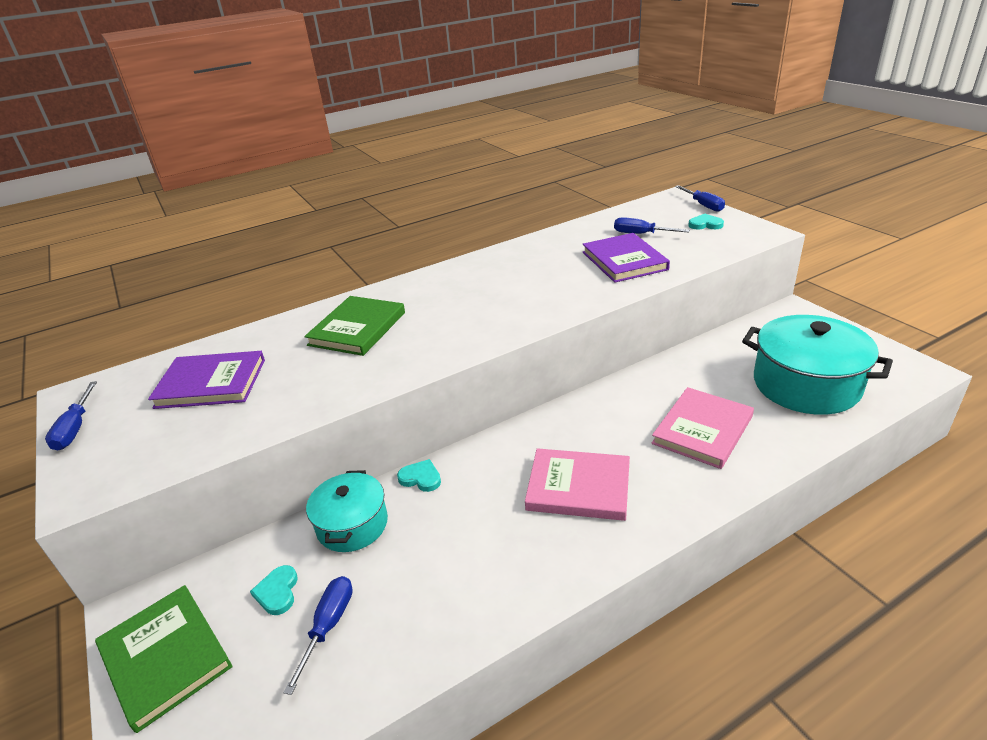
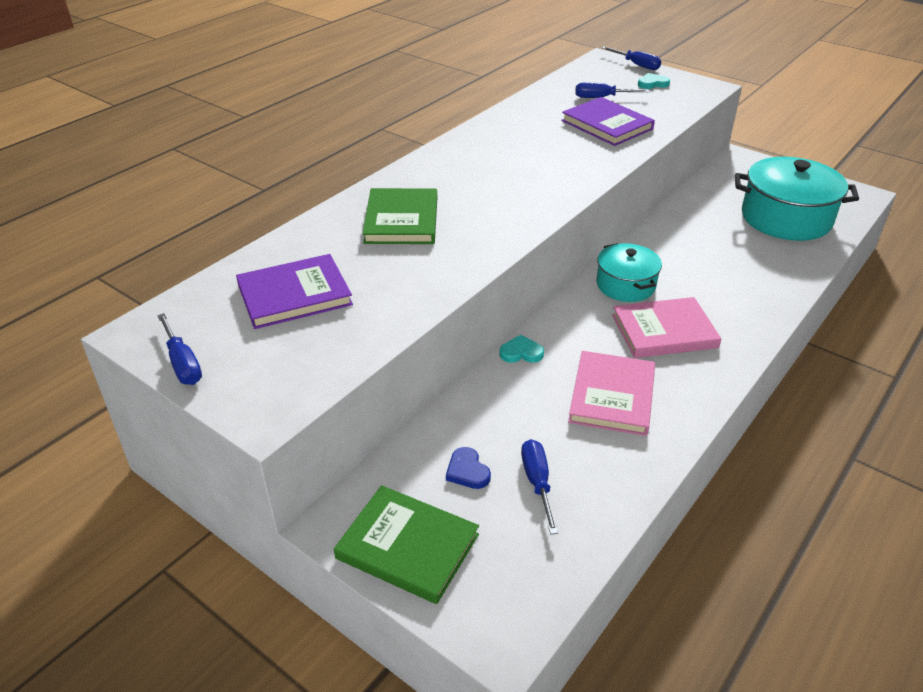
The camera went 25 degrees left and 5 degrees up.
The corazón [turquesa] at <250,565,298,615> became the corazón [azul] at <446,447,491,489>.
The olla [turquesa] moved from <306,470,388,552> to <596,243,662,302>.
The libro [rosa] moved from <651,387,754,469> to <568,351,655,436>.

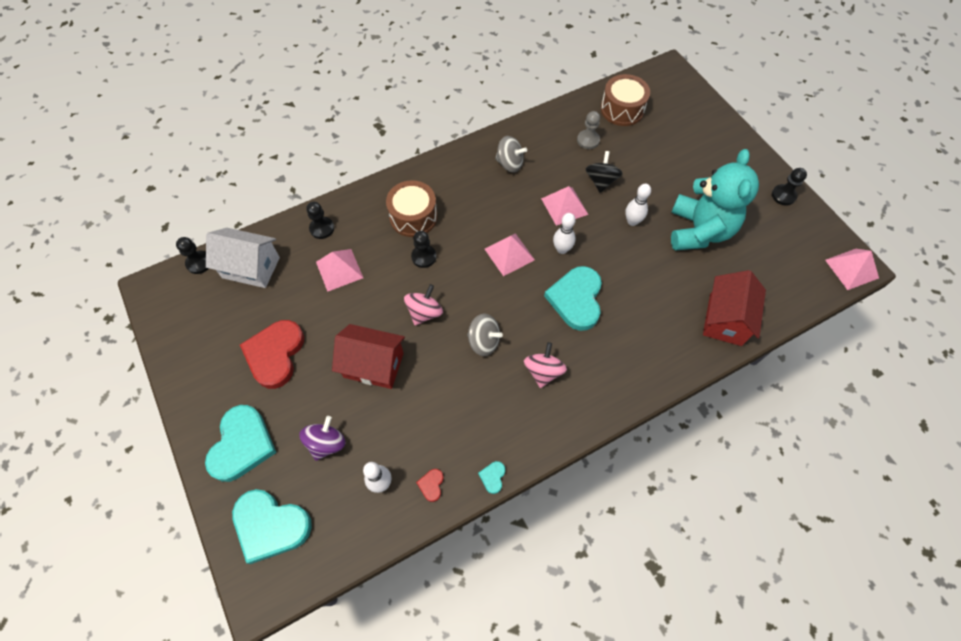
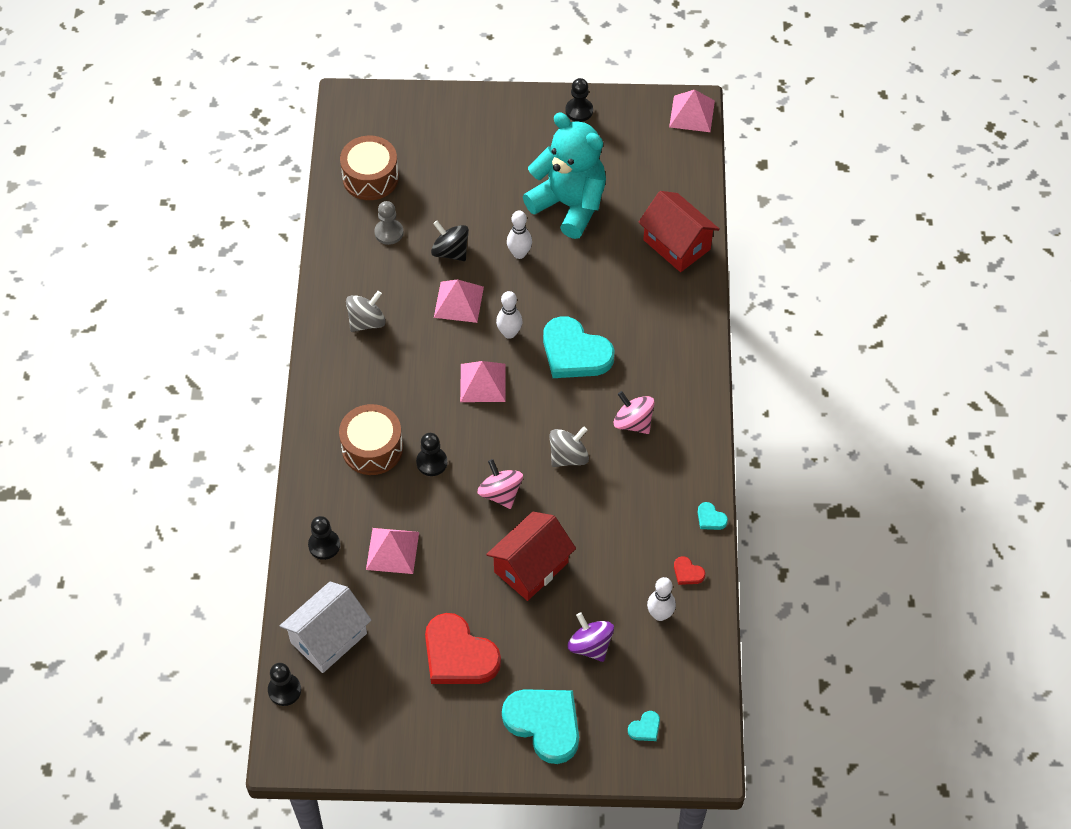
The camera went 60 degrees left and 5 degrees down.
The corazón [turquesa] at <232,489,312,564> changed to 0.41 times the size.

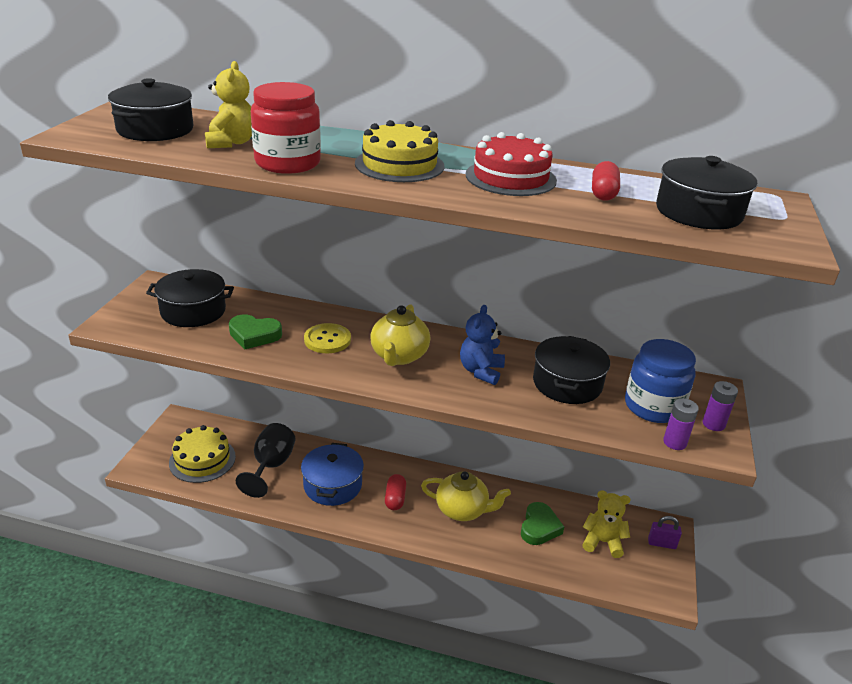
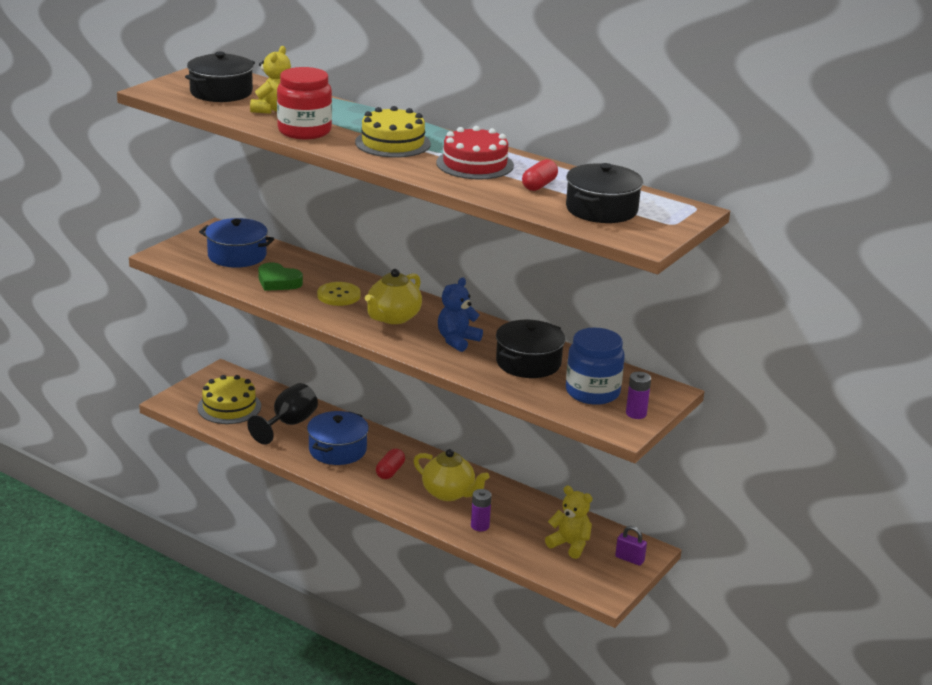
The camera went 20 degrees right and 5 degrees down.
The olla [negro] at <146,269,234,327> became the olla [azul] at <199,218,274,268>.
The corazón [verde] at <521,502,564,545> disappeared.
The pila [morado] moved from <663,398,699,450> to <471,489,492,531>.

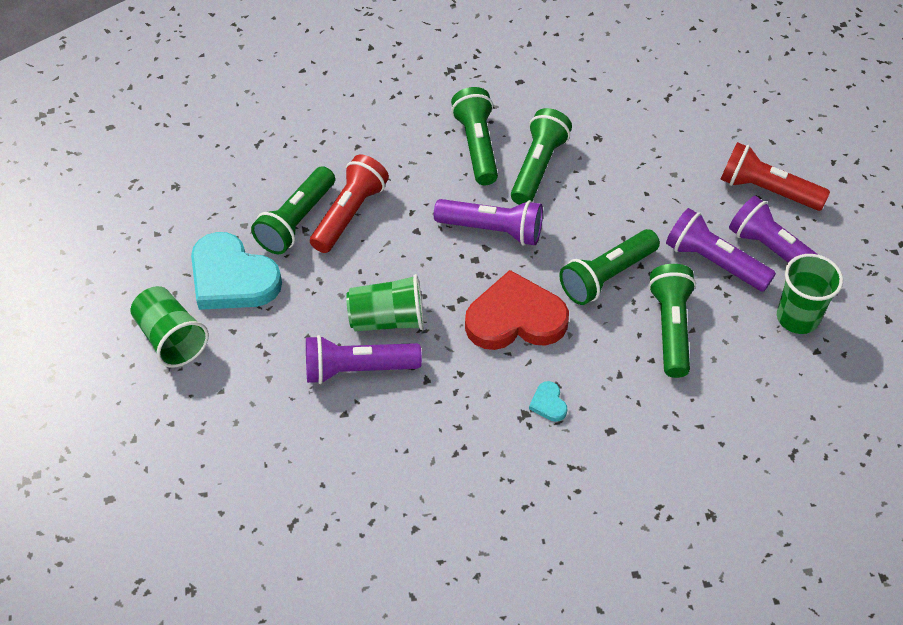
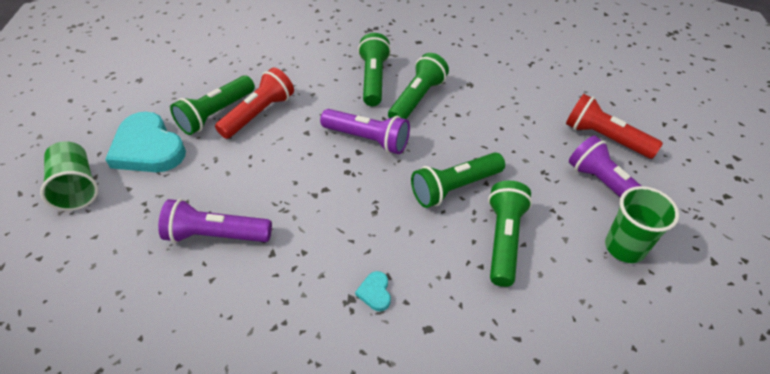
The camera went 10 degrees right and 5 degrees down.
The vaso [verde] at <346,274,424,331> disappeared.
The corazón [rojo] at <465,270,569,350> disappeared.
The lámpara de mano [morado] at <666,208,776,292> disappeared.

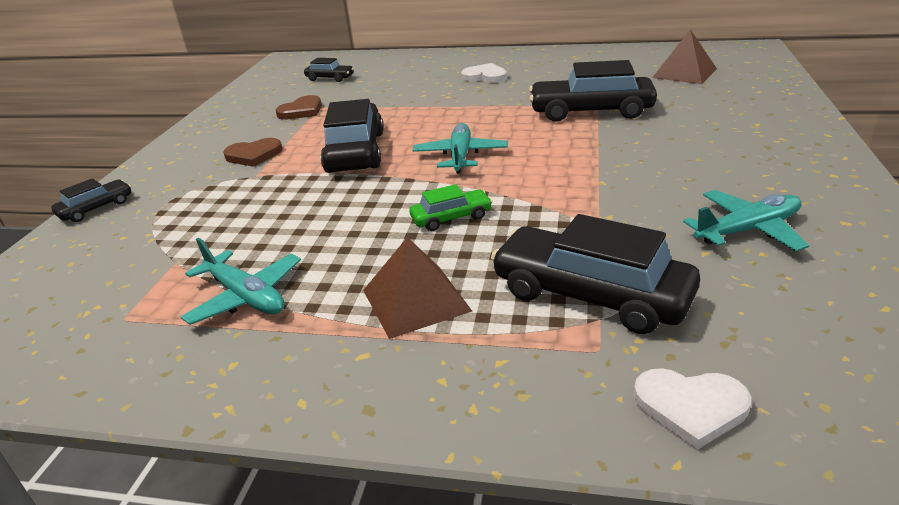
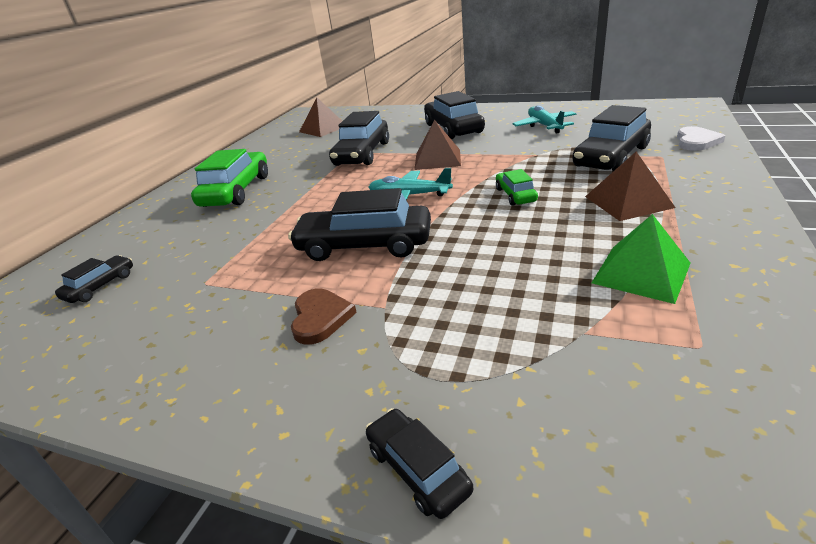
The camera went 80 degrees left and 0 degrees up.
The avión [turquesa] at <181,238,301,325> was replaced by the pirámide [verde] at <592,214,690,304>.
The corazón [marrón] at <275,95,322,120> disappeared.
The corazón [blanco] at <461,63,507,83> was replaced by the coche [verde] at <191,149,268,207>.
The pirámide [marrón] at <414,120,461,170> appeared.
The coche [negro] at <424,91,485,139> appeared.

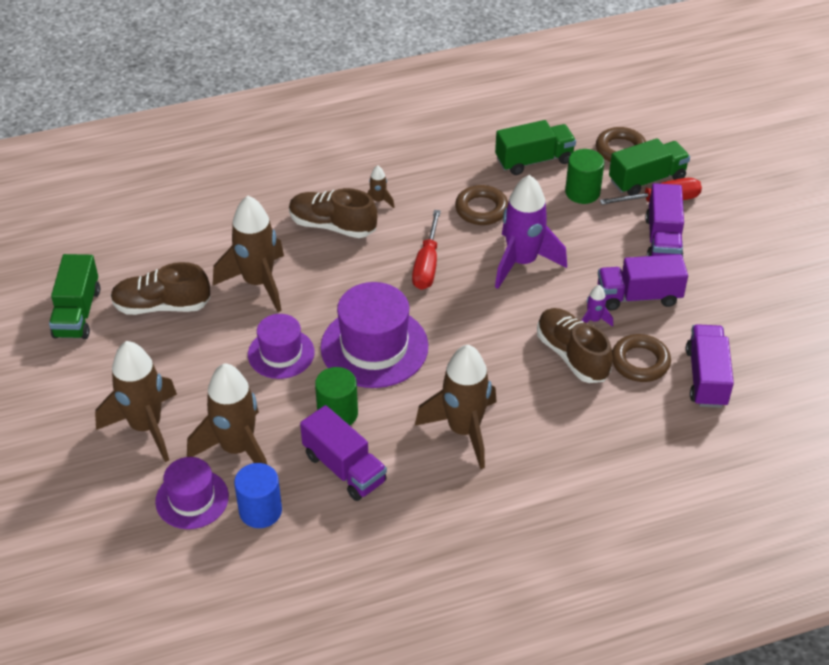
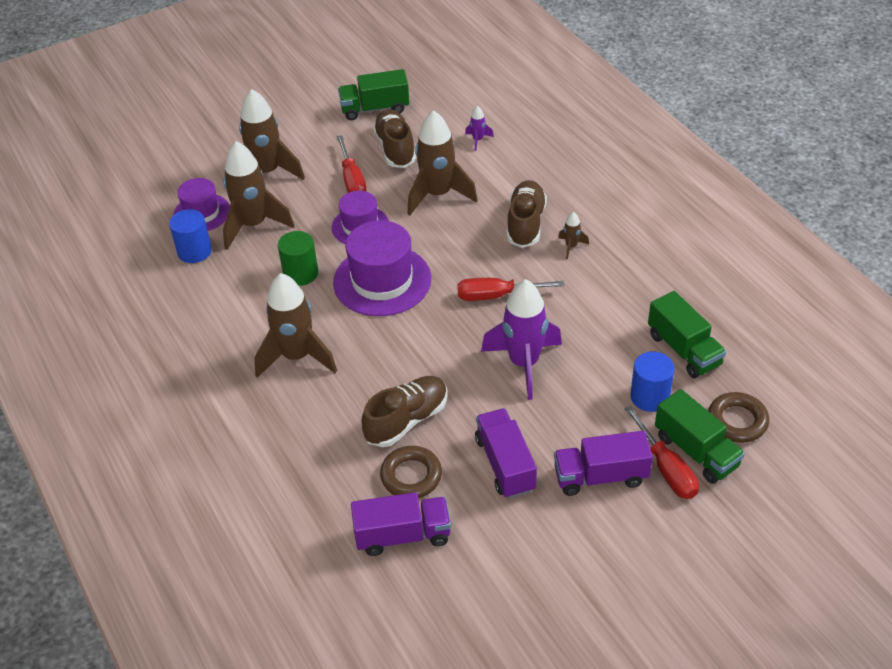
The camera went 80 degrees right and 0 degrees up.
The camión [morado] at <300,405,387,501> disappeared.
The anillo [marrón] at <455,185,508,225> disappeared.
The cilindro [verde] at <565,149,604,204> became the cilindro [azul] at <630,352,675,412>.
The cohete [morado] moved from <581,285,613,327> to <465,106,494,151>.
The destornillador [rojo] at <337,135,367,193> appeared.

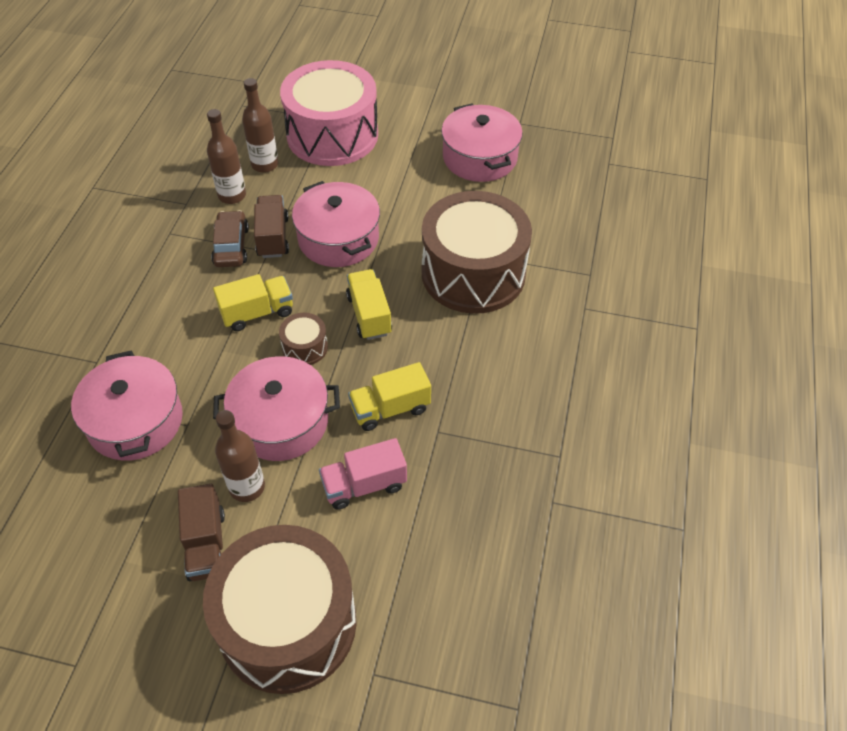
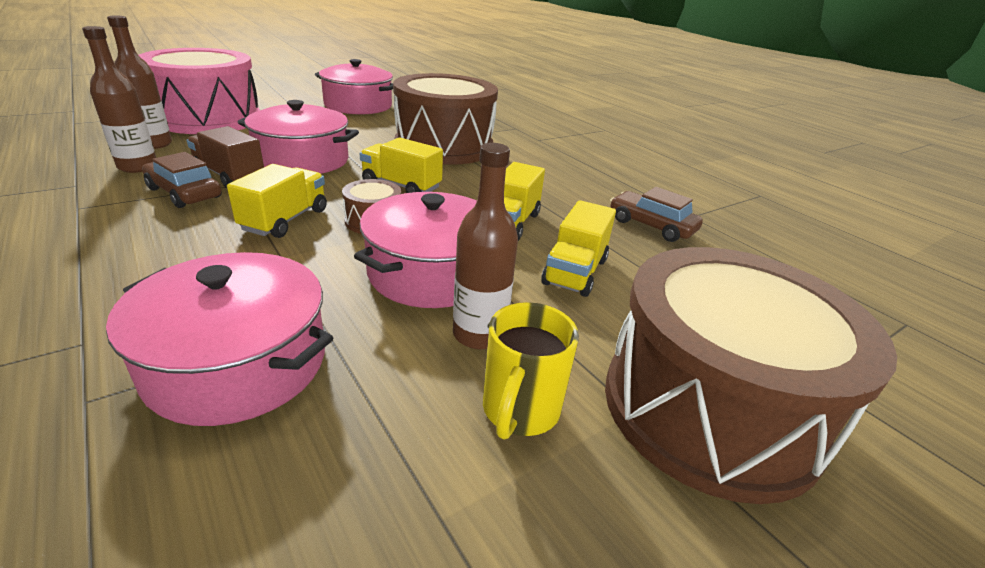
The camera went 50 degrees left and 20 degrees down.
The camión [marrón] at <178,484,225,581> was replaced by the taza [amarillo] at <483,302,579,440>.
The camión [rosa] at <319,438,407,510> became the camión [amarillo] at <541,200,616,297>.
The coche [marrón] at <610,187,703,242> appeared.

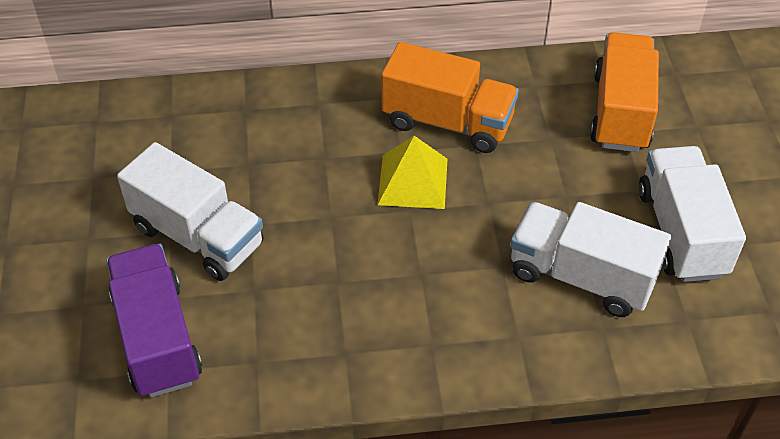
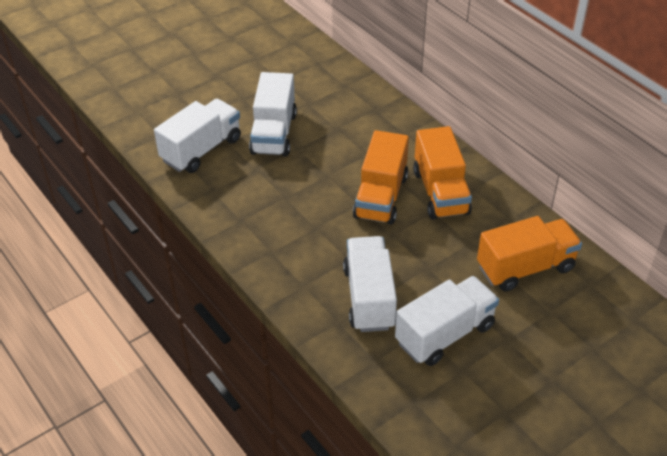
The camera went 60 degrees right and 5 degrees down.
The camión [morado] at <106,244,202,398> became the camión [blanco] at <154,99,241,173>.
The pirámide [amarillo] at <378,136,447,209> was replaced by the camión [naranja] at <353,130,409,225>.

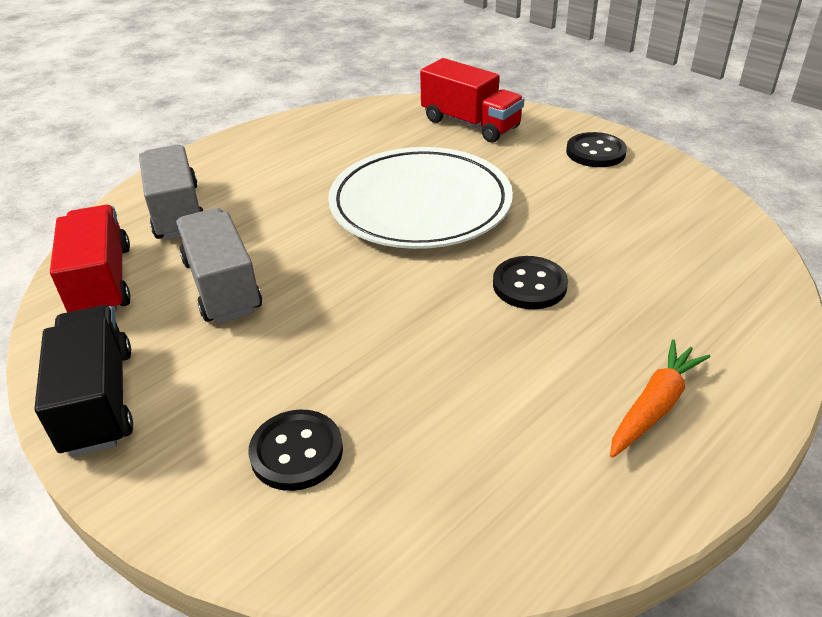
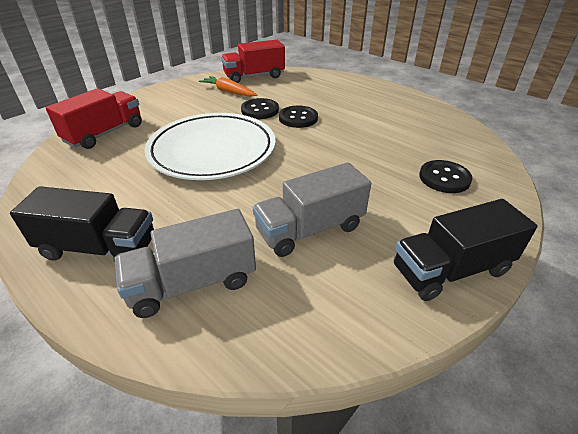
The camera went 95 degrees left and 0 degrees up.
The camión [rojo] moved from <50,205,131,312> to <221,40,285,83>.
The botón [negro] moved from <566,132,627,167> to <241,98,279,119>.
The zanahoria [naranja] moved from <610,339,711,458> to <199,76,257,97>.
The camión [negro] at <10,186,154,262> appeared.

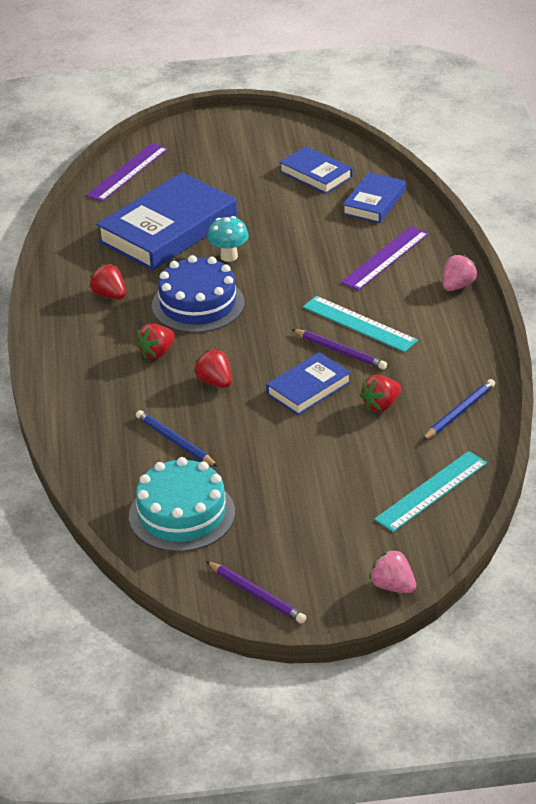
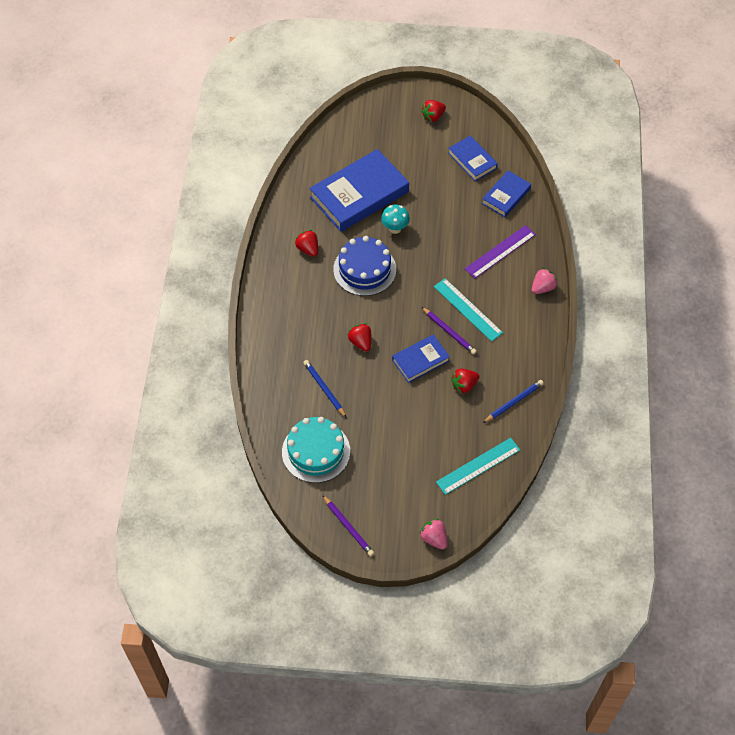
The camera went 10 degrees right and 20 degrees up.
The regla [morado] at <86,143,168,202> disappeared.
The fresa [rojo] moved from <136,324,175,359> to <421,100,446,122>.

